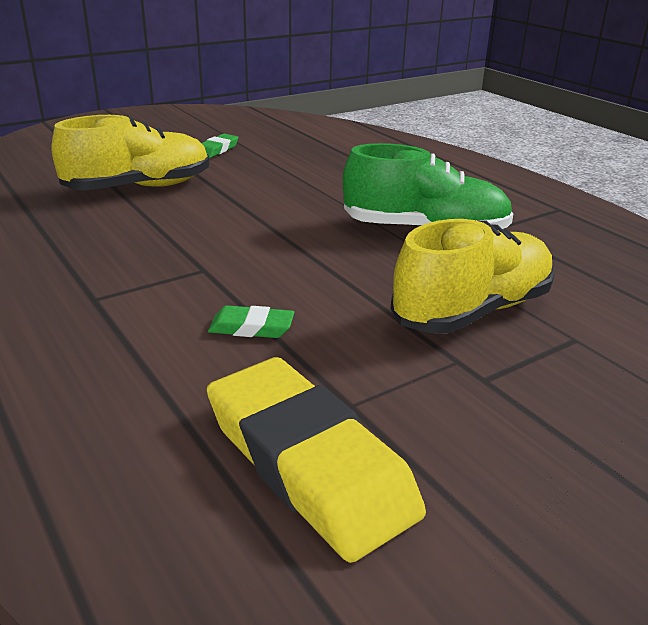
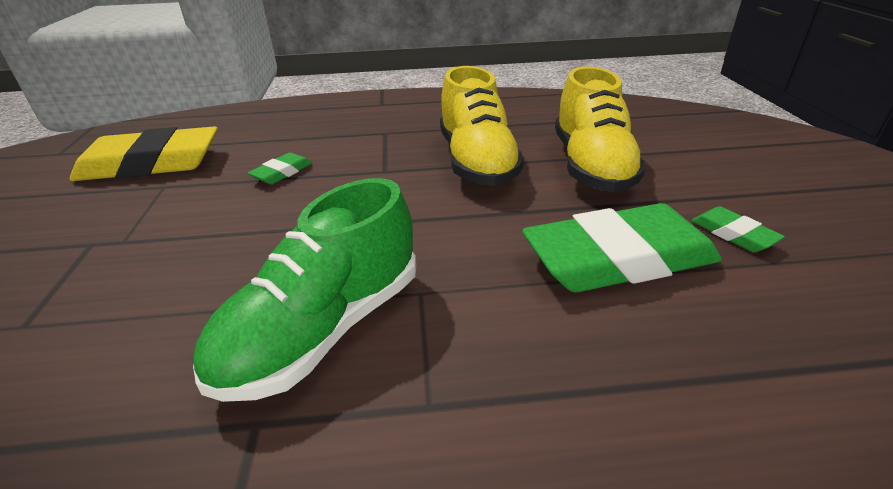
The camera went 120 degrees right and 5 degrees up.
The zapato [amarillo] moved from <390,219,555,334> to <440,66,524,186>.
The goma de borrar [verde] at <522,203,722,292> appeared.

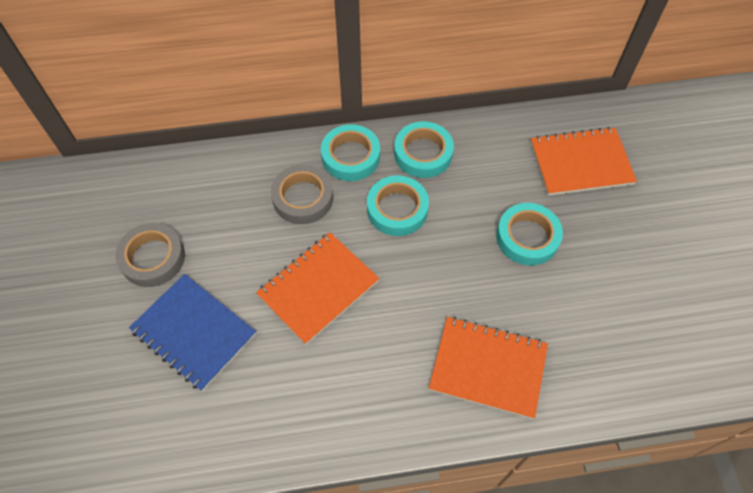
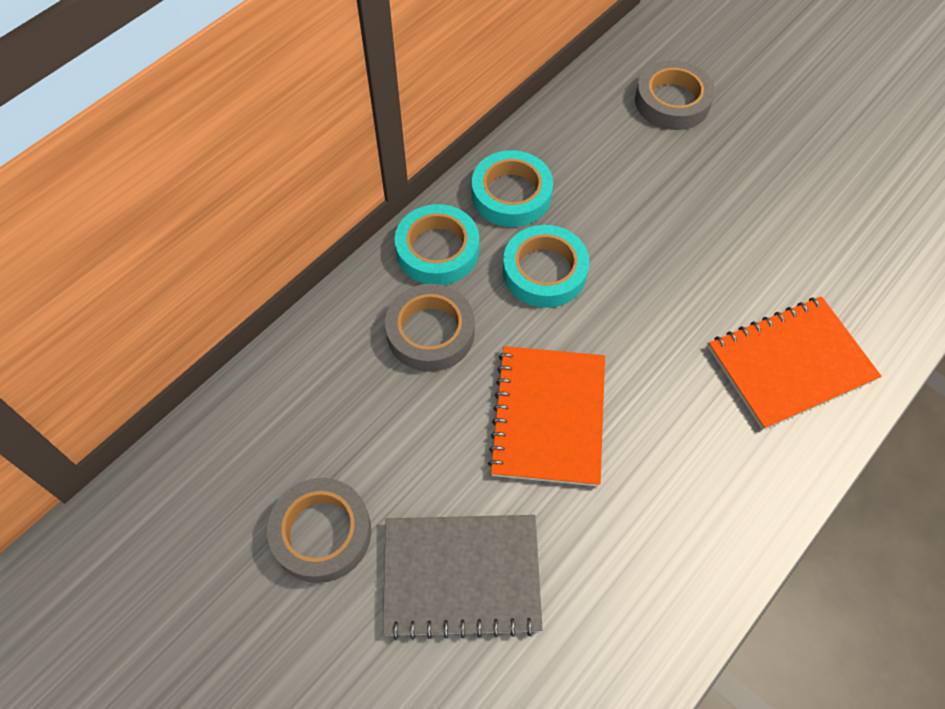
The camera went 40 degrees left and 0 degrees up.
The cuaderno [azul] at <129,274,256,391> became the cuaderno [gris] at <383,515,543,640>.
The cinta adhesiva [turquesa] at <496,203,563,265> disappeared.
The cuaderno [naranja] at <531,127,637,196> was replaced by the cinta adhesiva [gris] at <635,60,715,130>.

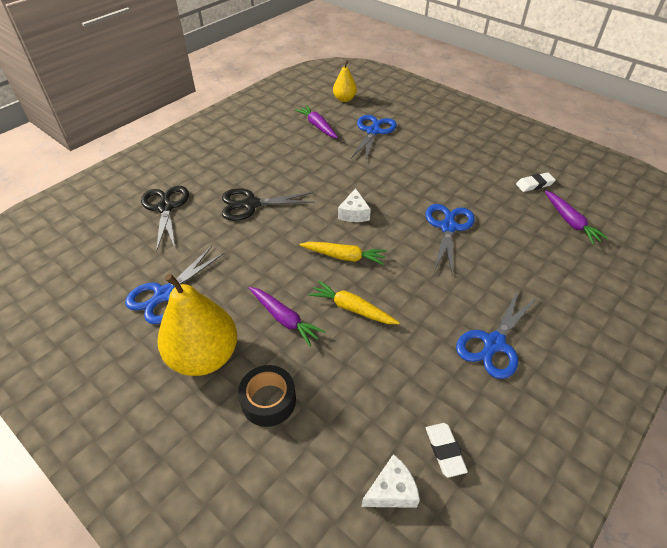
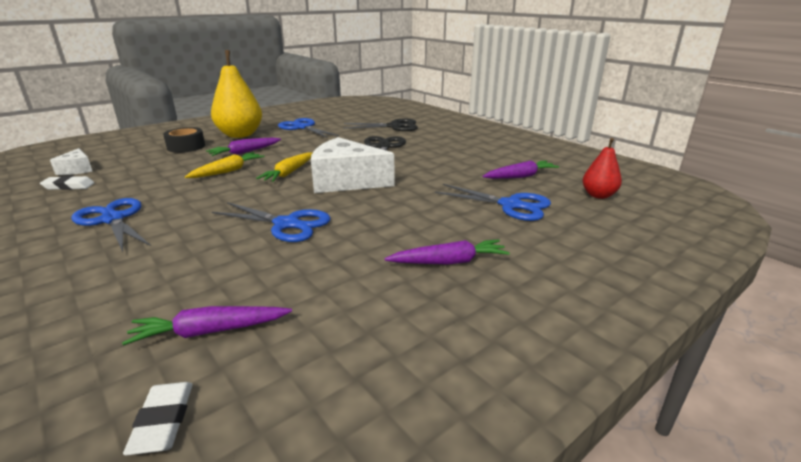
The camera went 100 degrees right and 20 degrees down.
The pera [amarillo] at <333,61,357,102> became the pera [rojo] at <582,138,622,199>.
The queso [blanco] at <338,188,371,222> changed to 2.05 times the size.
The goma de borrar [blanco] moved from <516,172,556,192> to <123,382,193,455>.
The zanahoria [morado] at <385,239,510,265> appeared.

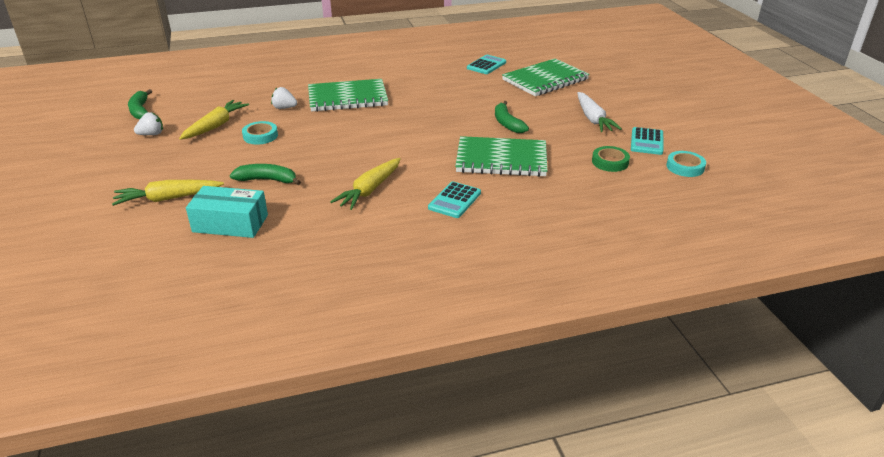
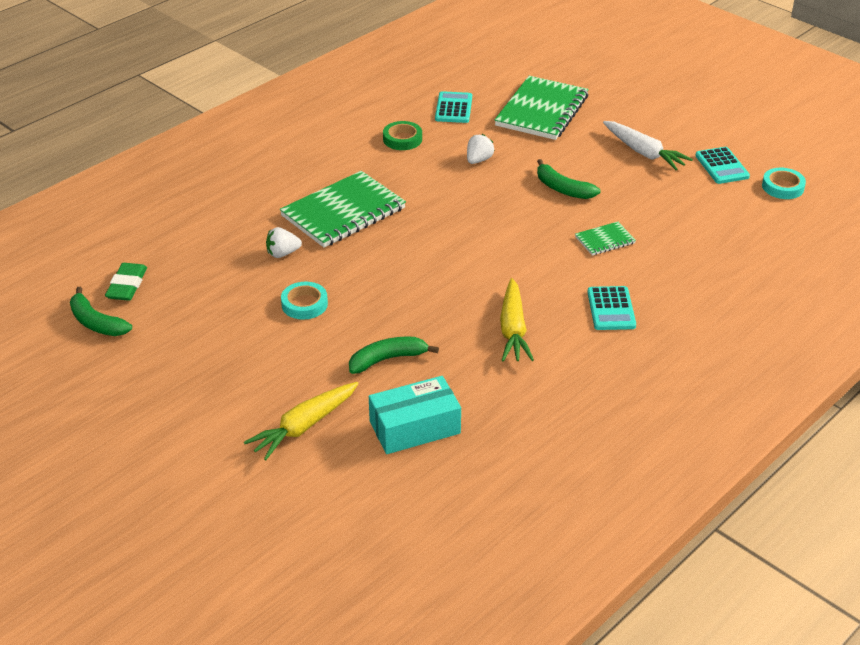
The camera went 30 degrees left and 5 degrees up.
The fresa [blanco] moved from <134,112,163,135> to <467,134,494,164>.
The zanahoria [amarillo] at <179,100,249,140> disappeared.
The cuaderno [verde] at <455,136,548,177> changed to 0.47 times the size.
The cinta adhesiva [verde] moved from <592,146,630,172> to <383,121,422,150>.
The goma de borrar [verde] at <105,263,147,301> appeared.

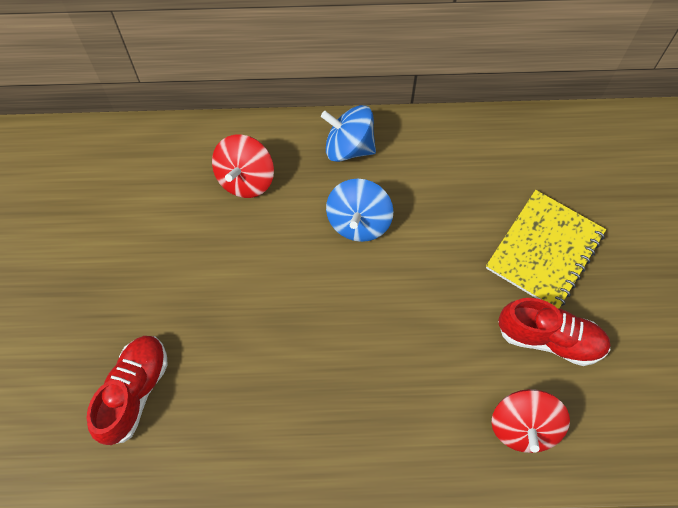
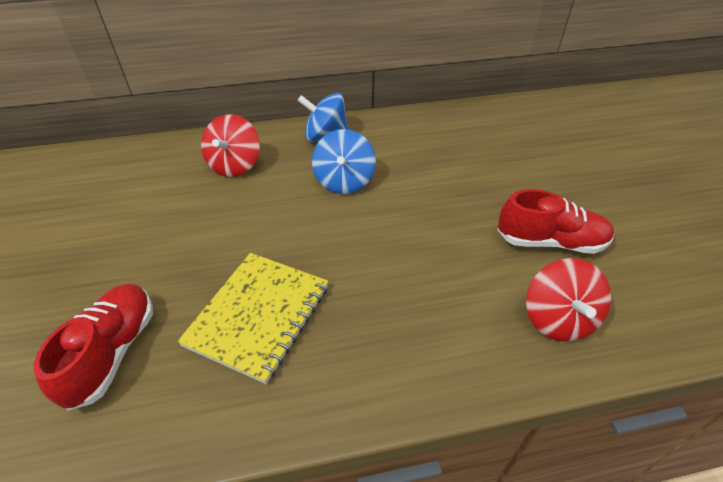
The camera went 10 degrees left and 20 degrees down.
The cuaderno [amarillo] moved from <486,190,606,309> to <177,253,329,384>.

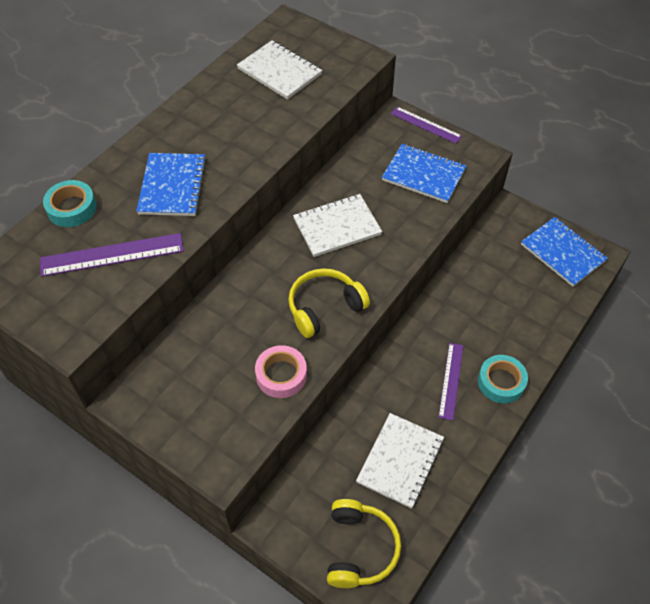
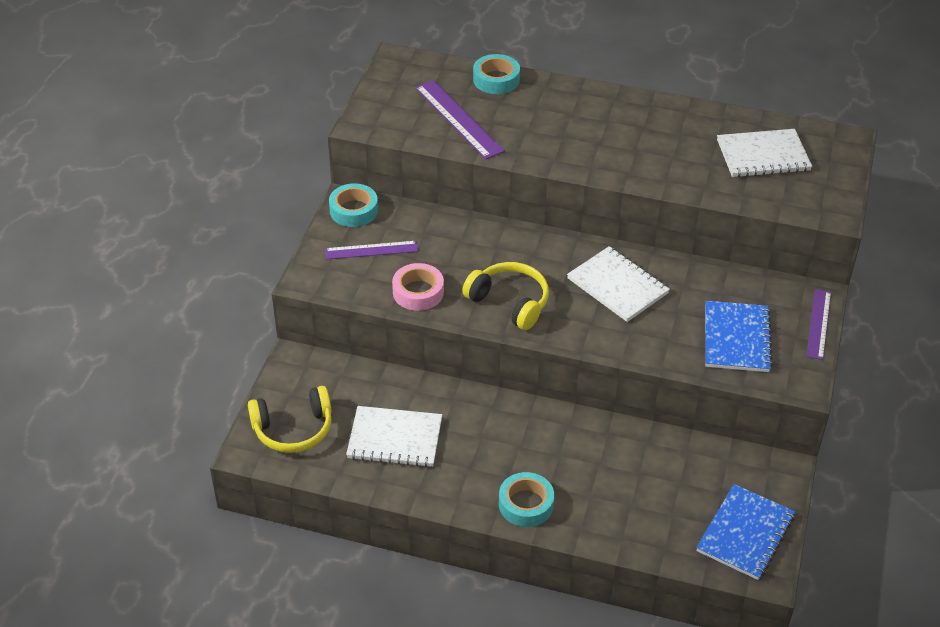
The camera went 70 degrees right and 10 degrees down.
The cuaderno [azul] at <136,153,207,216> disappeared.
The cuaderno [blanco] at <237,40,322,100> turned 60 degrees clockwise.
The regla [morado] moved from <438,343,463,420> to <325,241,418,259>.
The cinta adhesiva [turquesa] at <329,183,378,227> appeared.

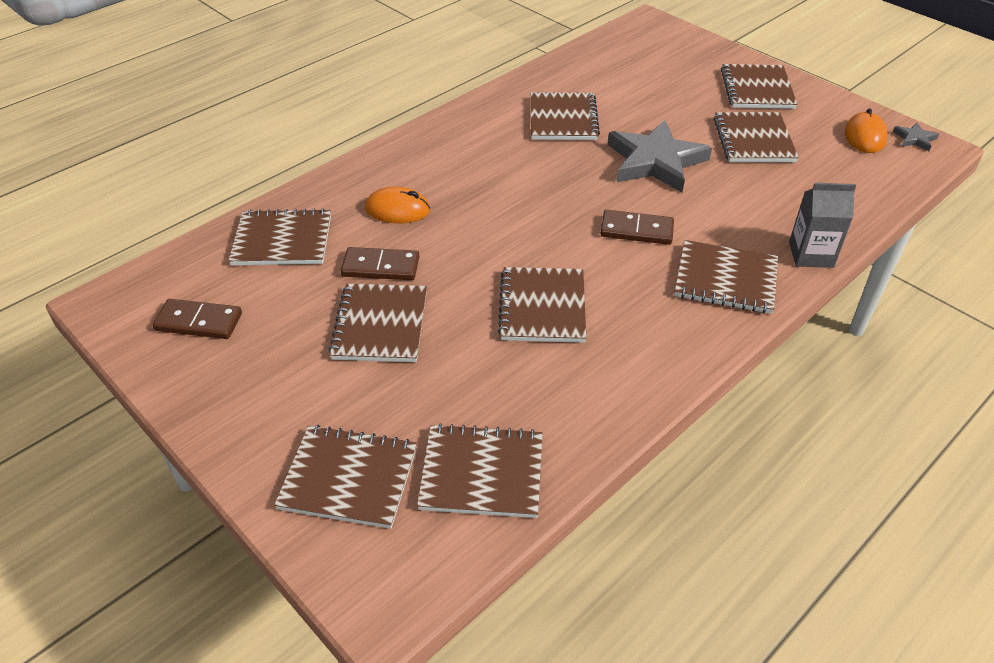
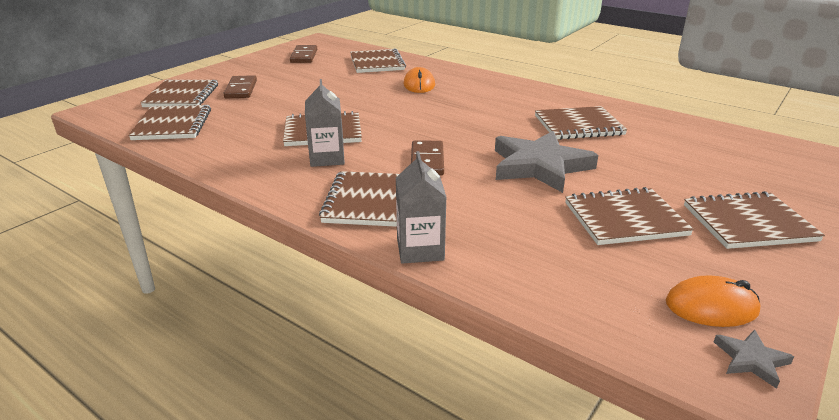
The camera went 80 degrees right and 15 degrees down.
The cuaderno [marrón] at <328,284,427,362> disappeared.
The ficha de dominó [marrón] moved from <341,247,419,280> to <224,75,257,99>.
The cartón de leche [gris] at <305,79,345,167> appeared.

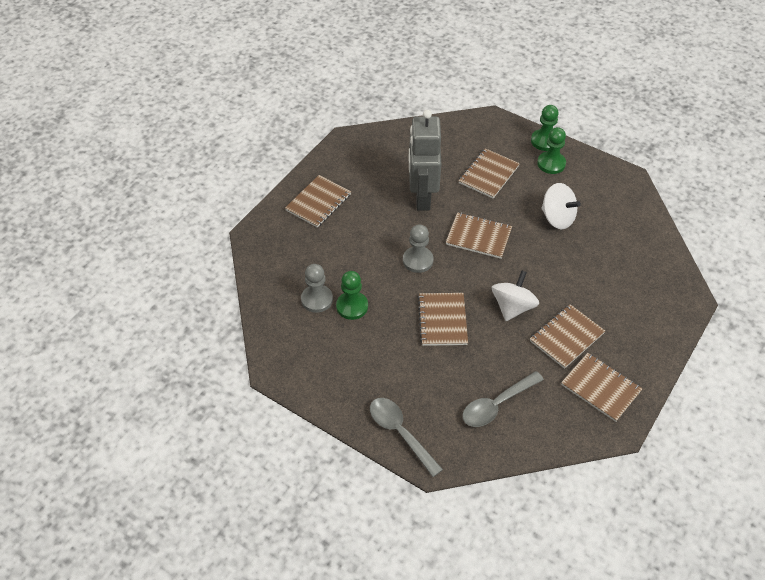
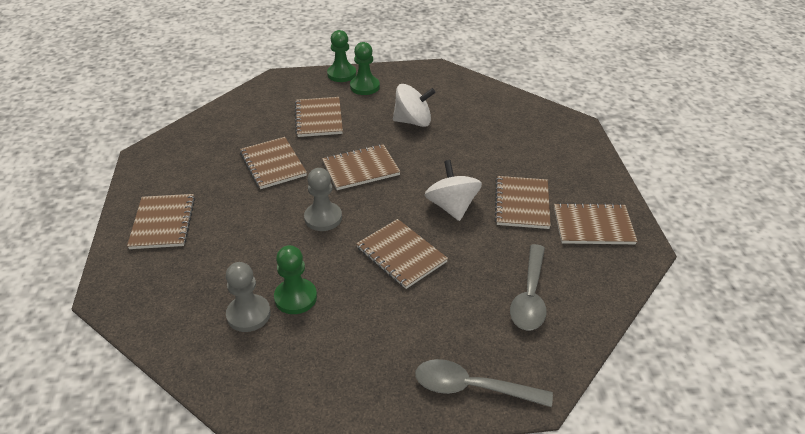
The camera went 40 degrees left and 10 degrees down.
The robot [gris] at <409,110,441,210> was replaced by the cuaderno [marrón] at <240,137,307,189>.

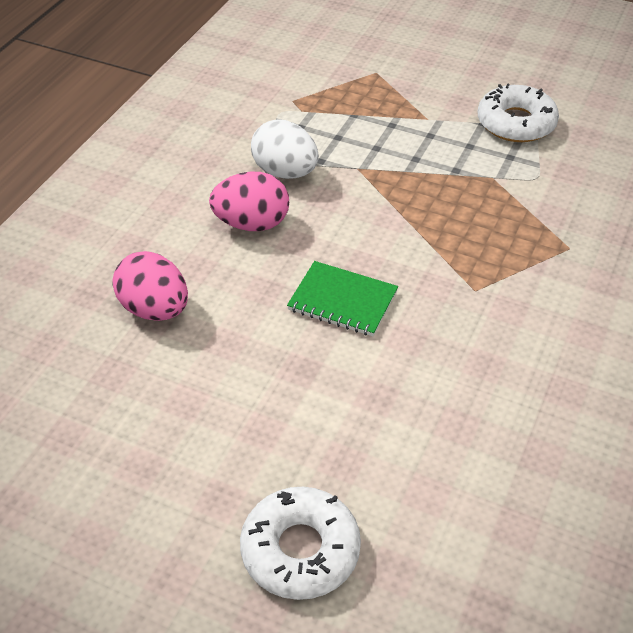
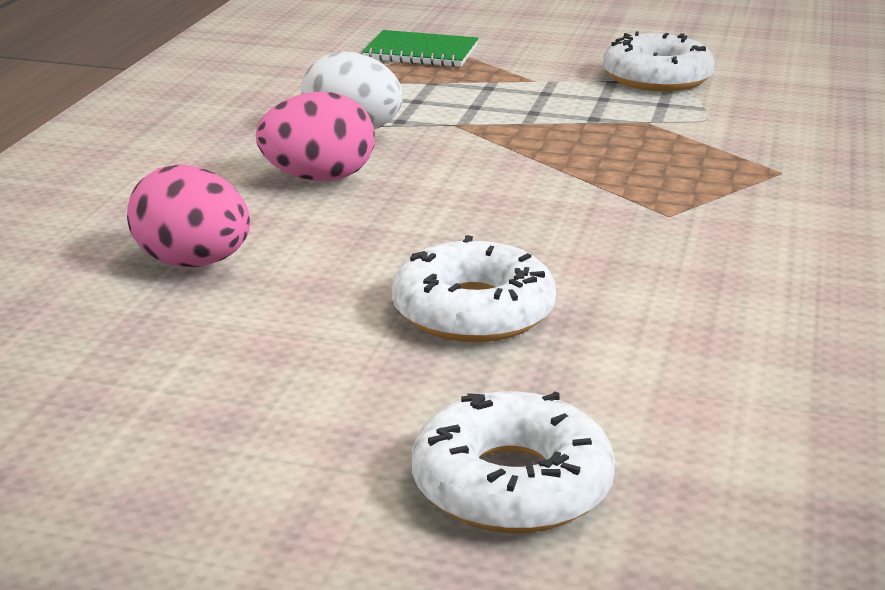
The camera went 10 degrees left and 20 degrees down.
The cuaderno [verde] moved from <287,261,398,336> to <362,30,479,67>.
The rosquilla [blanco] at <392,235,556,342> appeared.

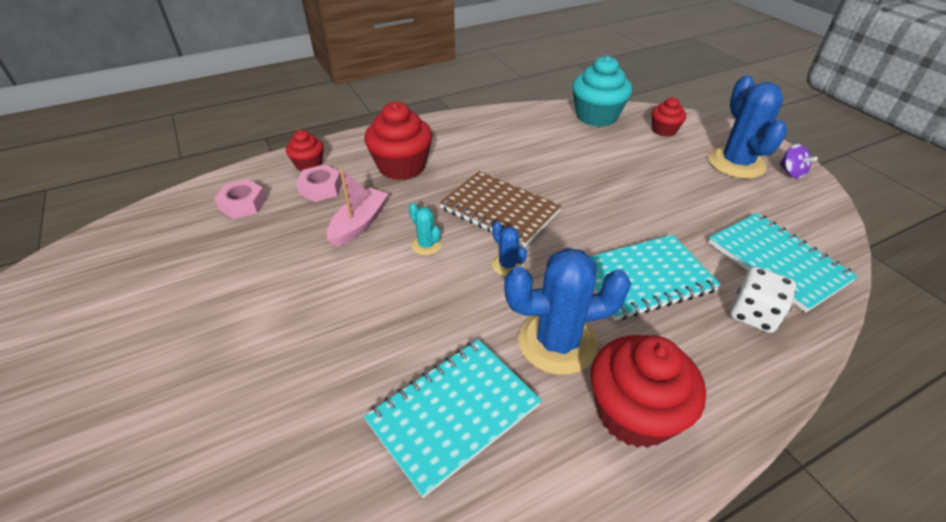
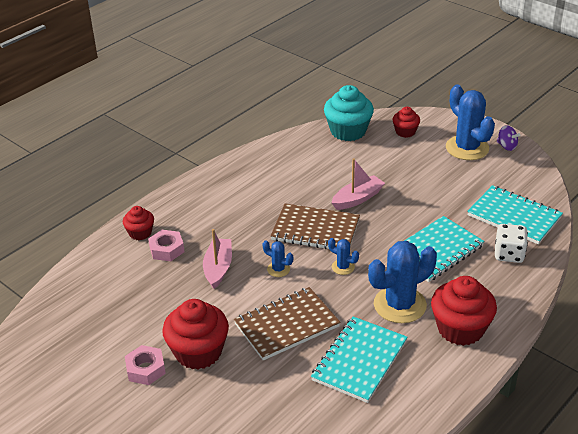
The camera went 20 degrees left and 5 degrees down.
The tuerca [rosa] moved from <214,179,267,219> to <125,345,166,385>.
The magdalena [rojo] moved from <364,101,432,180> to <162,299,229,369>.
The cactus [turquesa] at <409,203,442,255> became the cactus [azul] at <262,240,293,277>.
The cuaderno [marrón] at <234,287,340,361> appeared.
The barco [rosa] at <332,158,385,210> appeared.

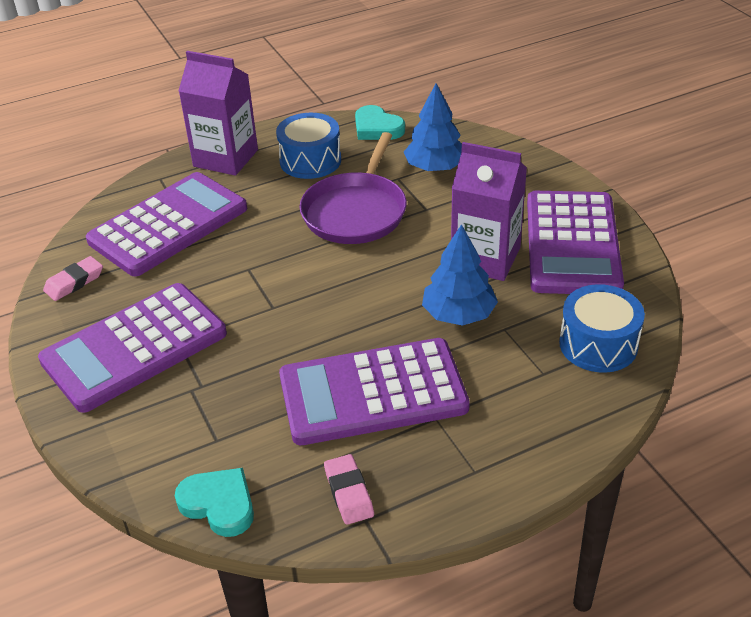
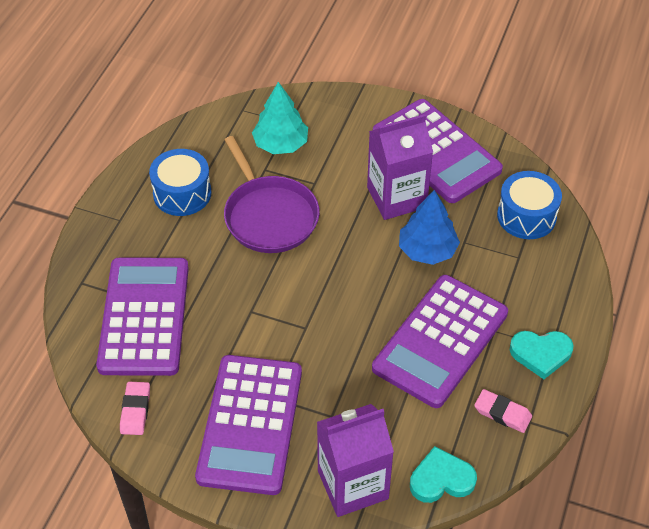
The camera went 45 degrees left and 10 degrees up.
The cartón de leche [morado] moved from <178,51,258,176> to <317,404,394,517>.
The corazón [turquesa] moved from <355,105,405,140> to <510,331,574,379>.
The árbol [azul] at <404,83,462,172> became the árbol [turquesa] at <252,82,308,154>.

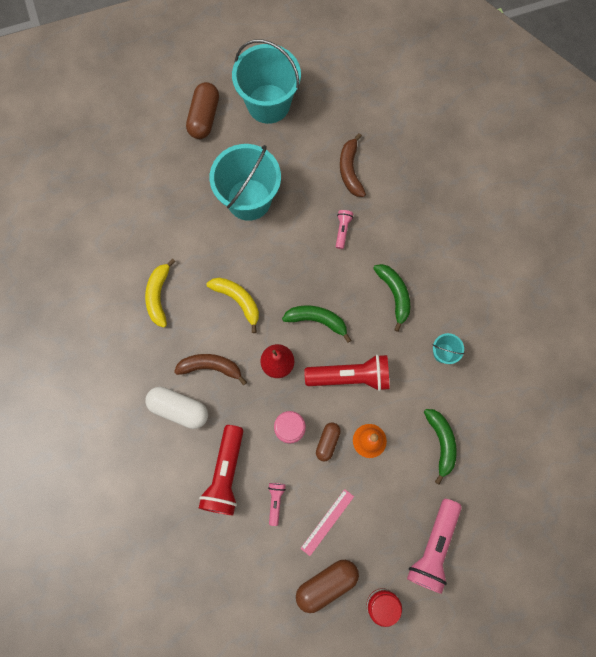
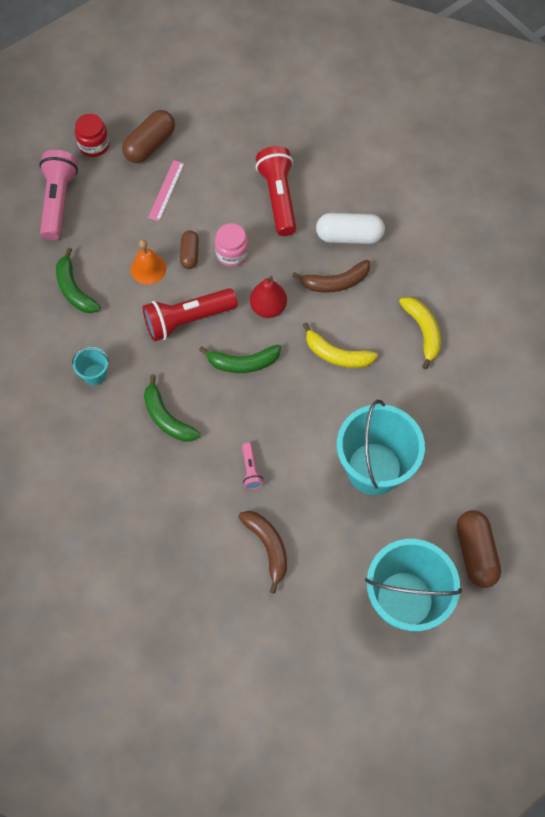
The camera went 160 degrees right and 10 degrees down.
The lámpara de mano [rosa] at <268,483,286,526> disappeared.

